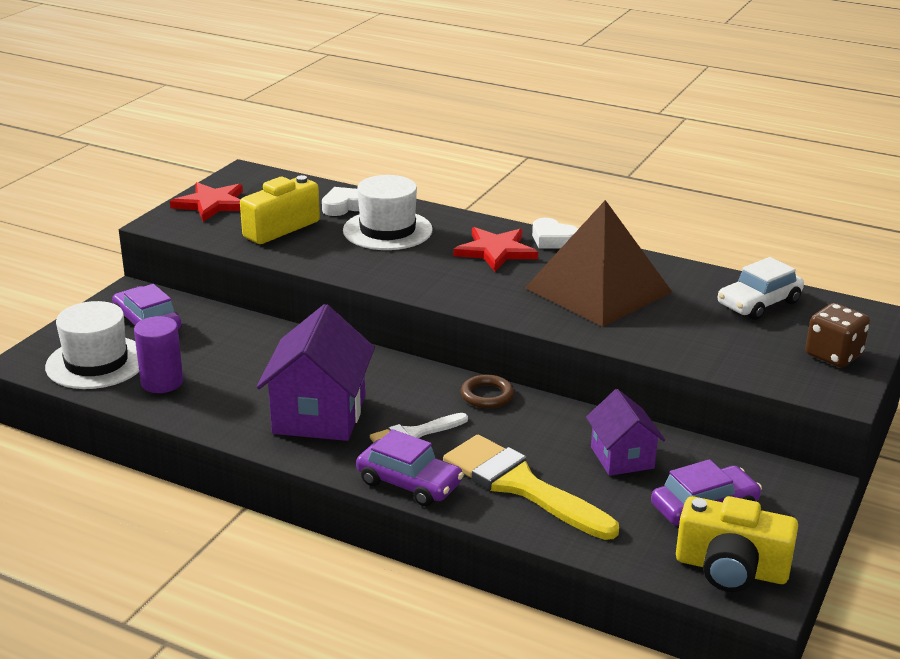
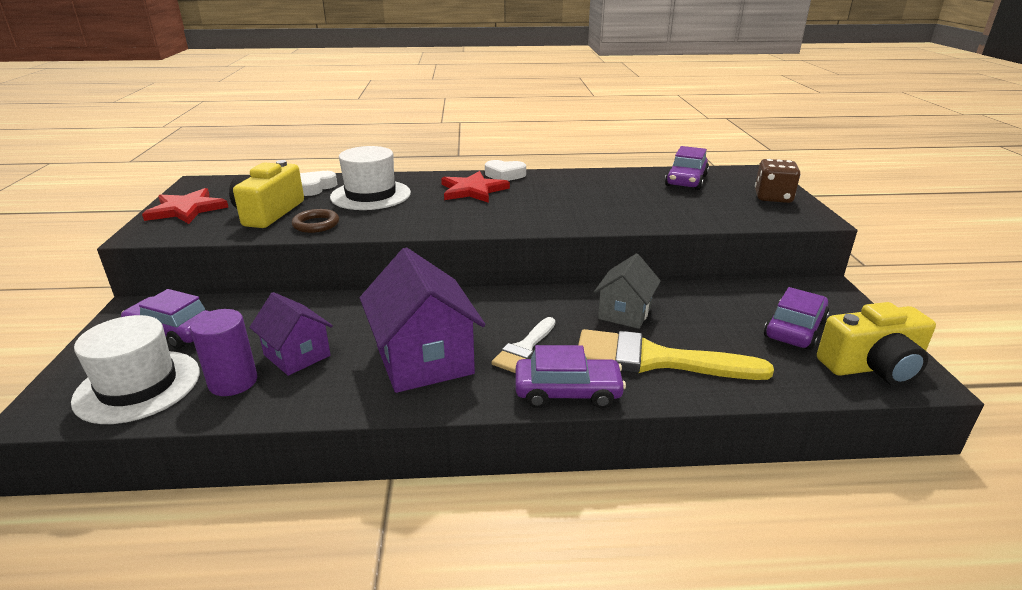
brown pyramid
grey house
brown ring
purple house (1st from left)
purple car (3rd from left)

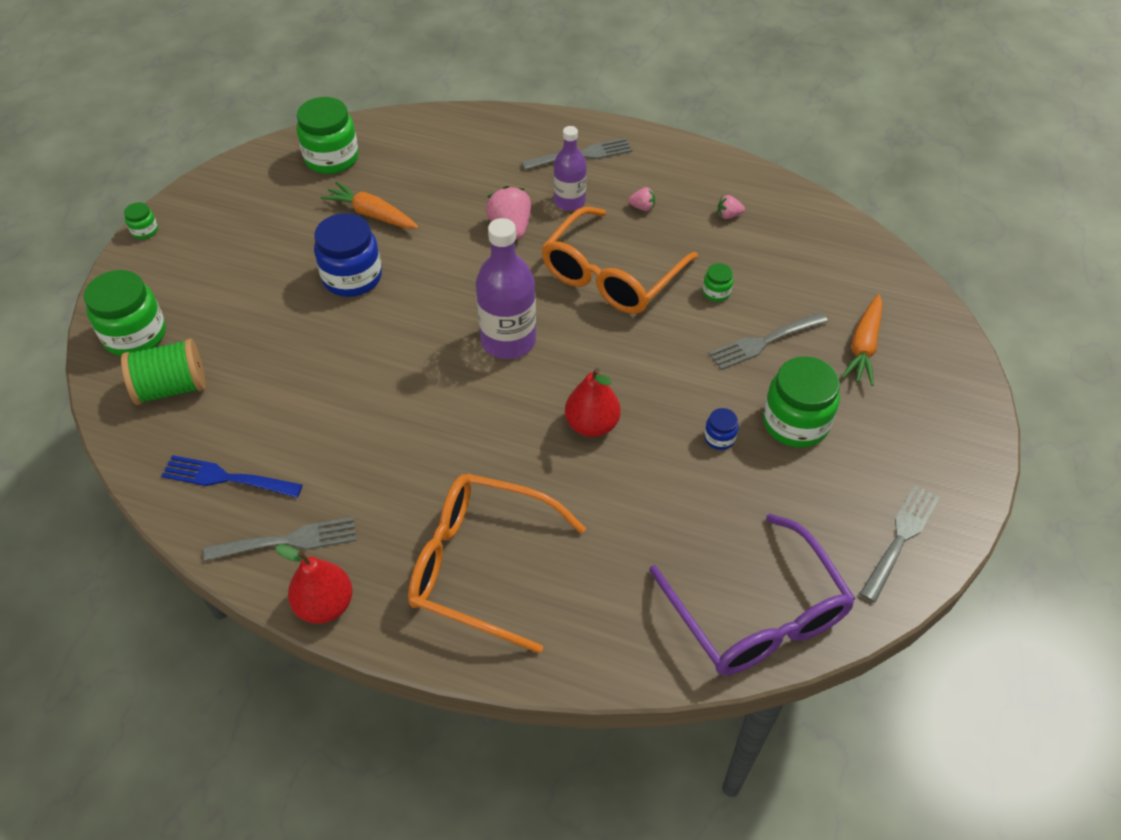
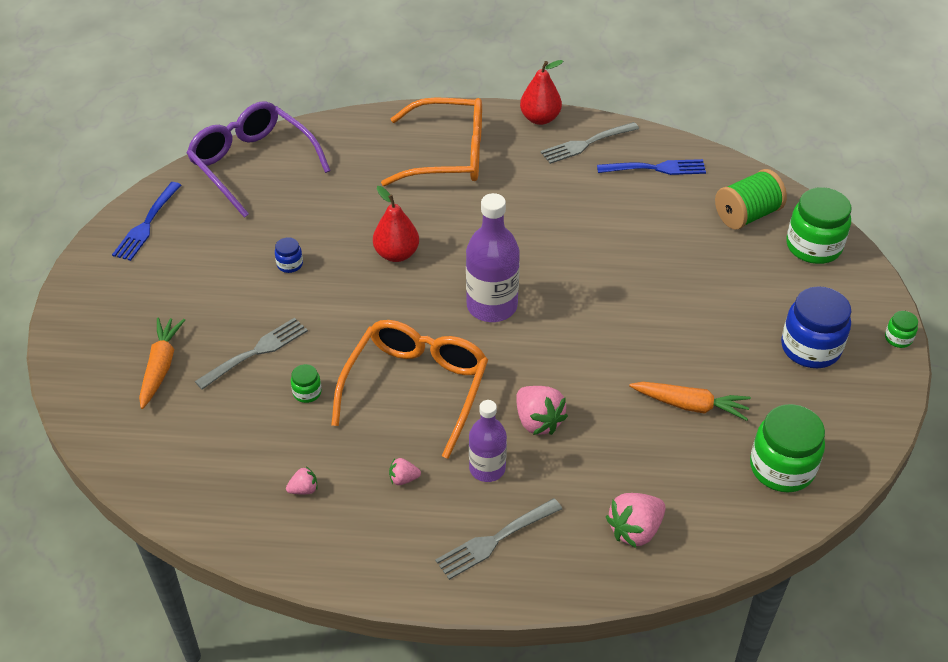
green jar (5th from left in the first image)
pink strawberry (4th from left)
blue jar (2nd from left)
blue fork (1st from left)

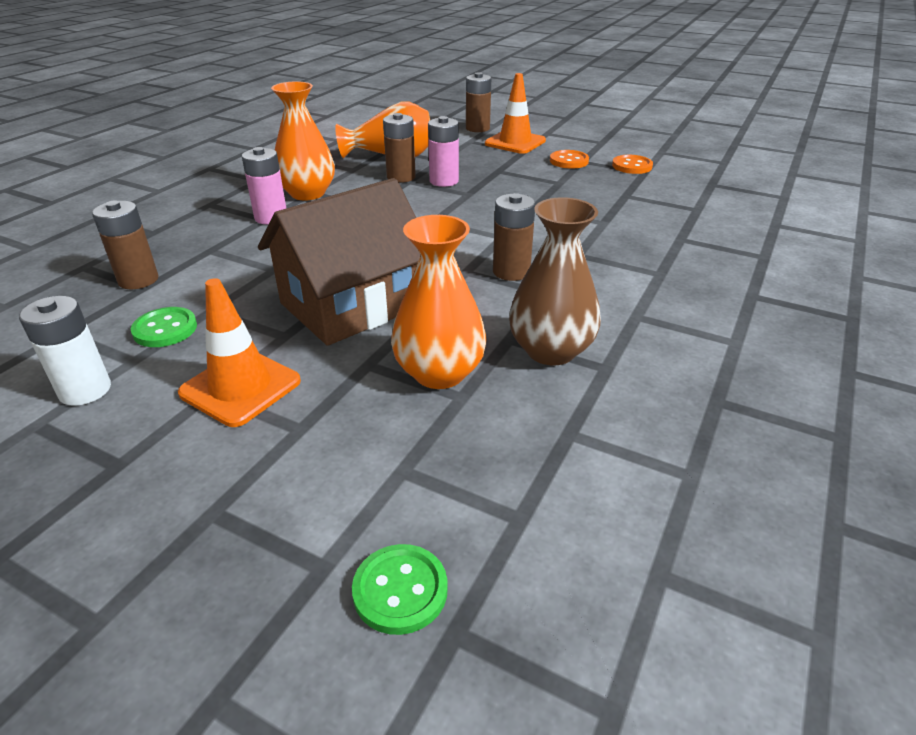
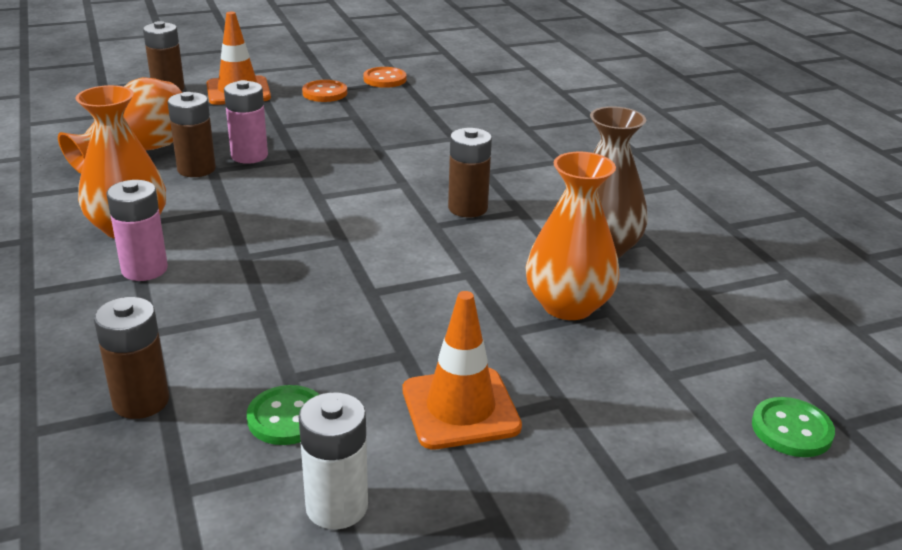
brown house

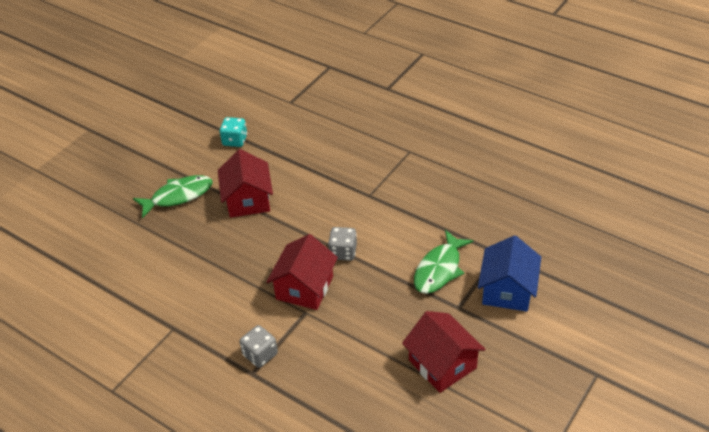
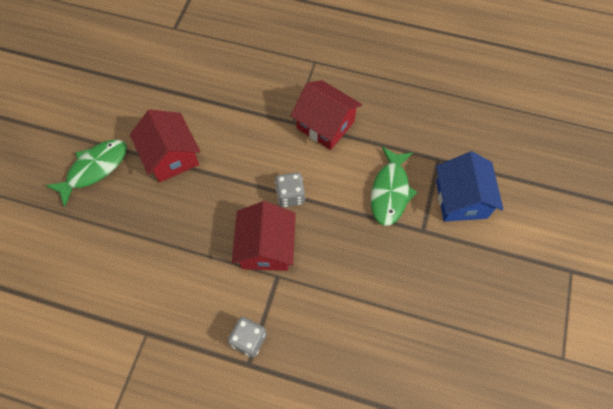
turquoise dice
red house (3rd from left)

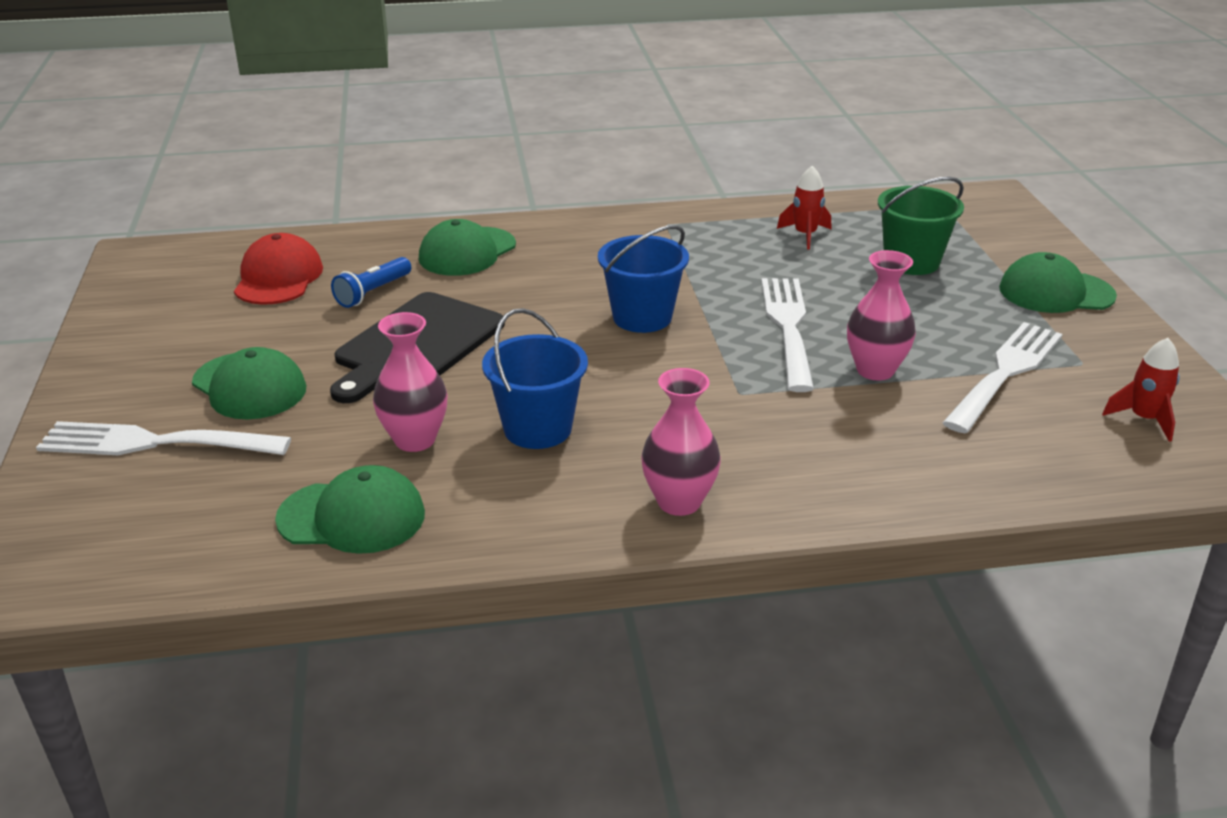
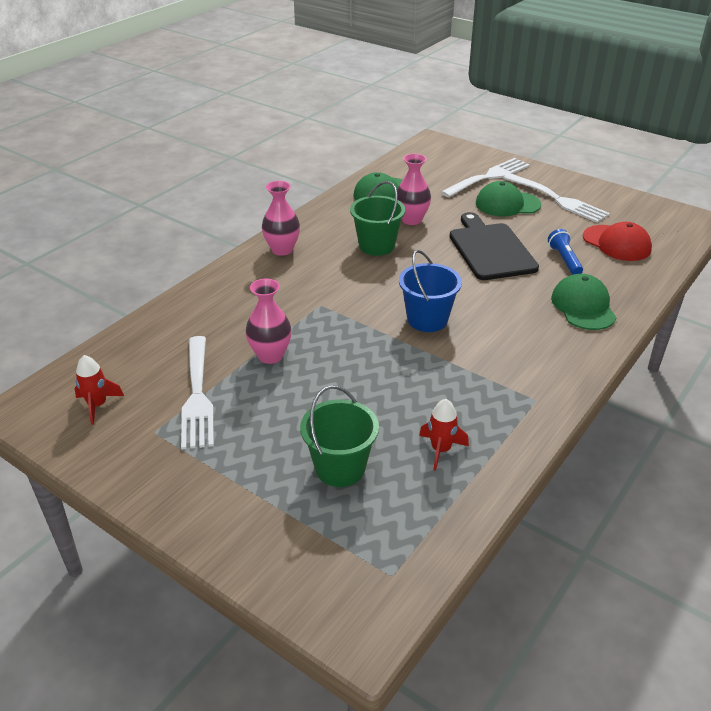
green cap (4th from left in the first image)
white fork (3rd from left)
green bucket (2nd from left)

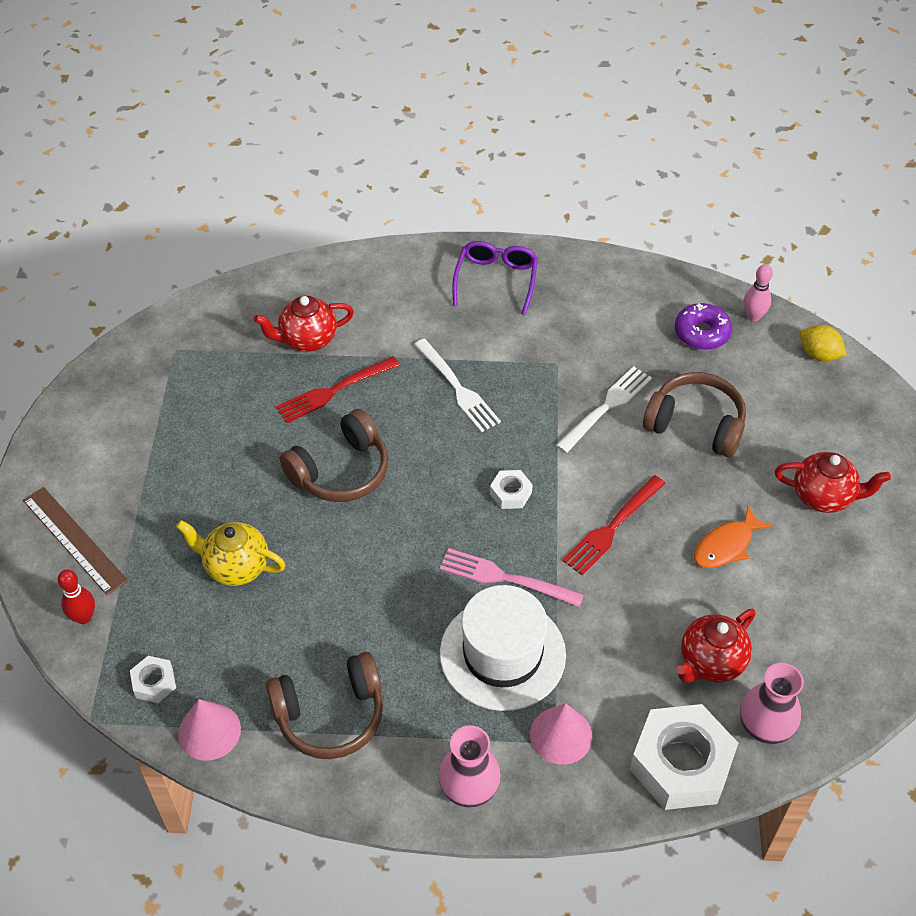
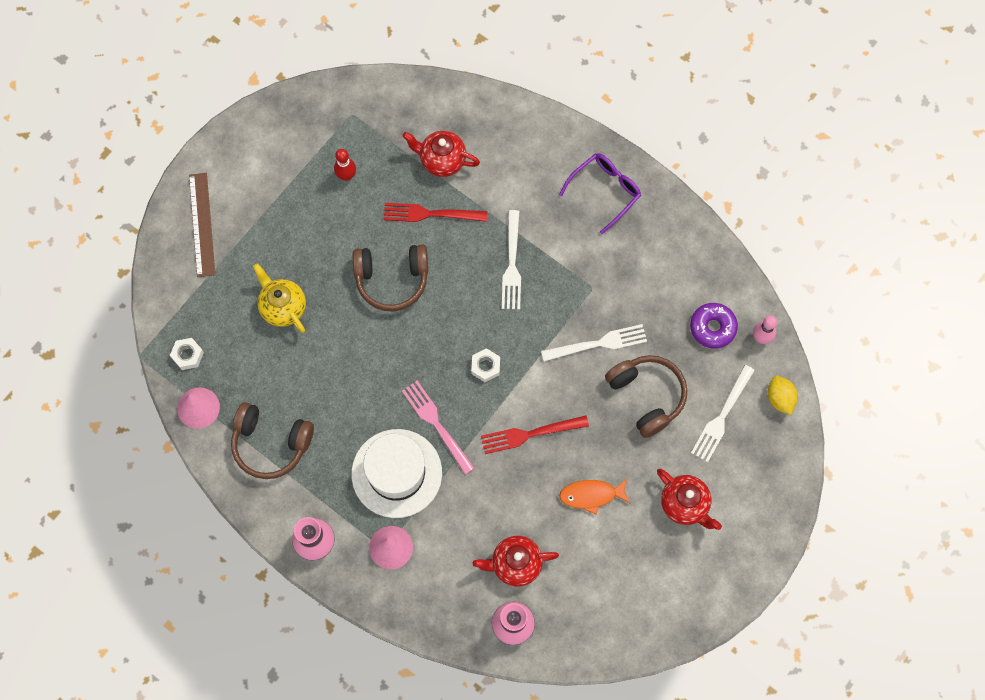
white nut (3rd from left in the first image)
white fork (3rd from left)
red bowling pin

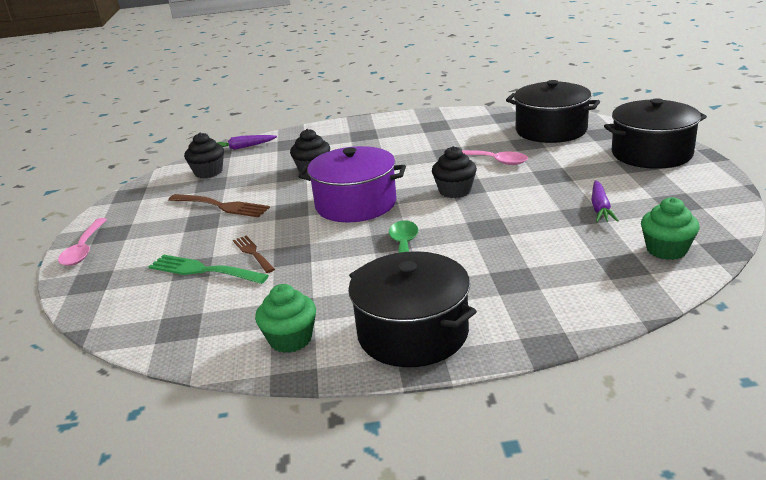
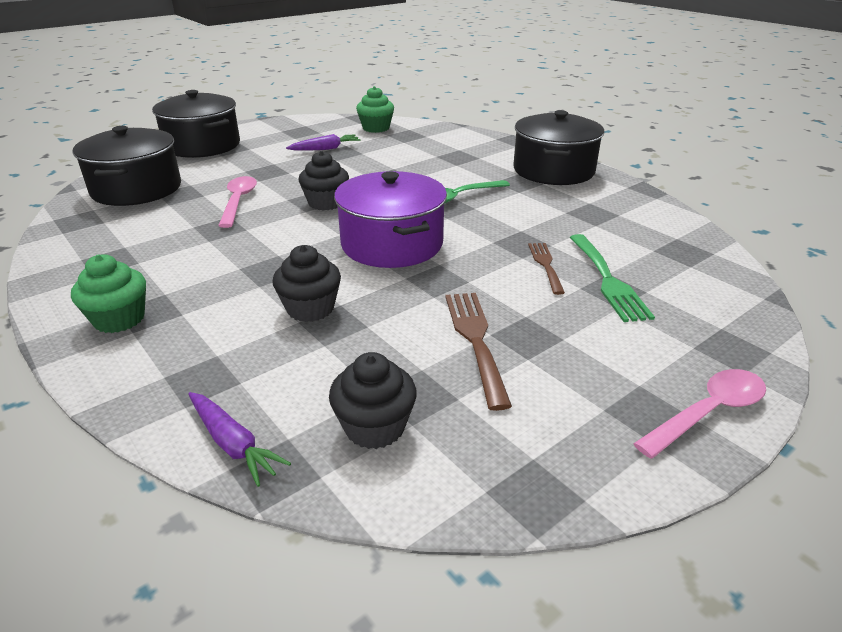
green cupcake (1st from left)
brown fork (2nd from left)

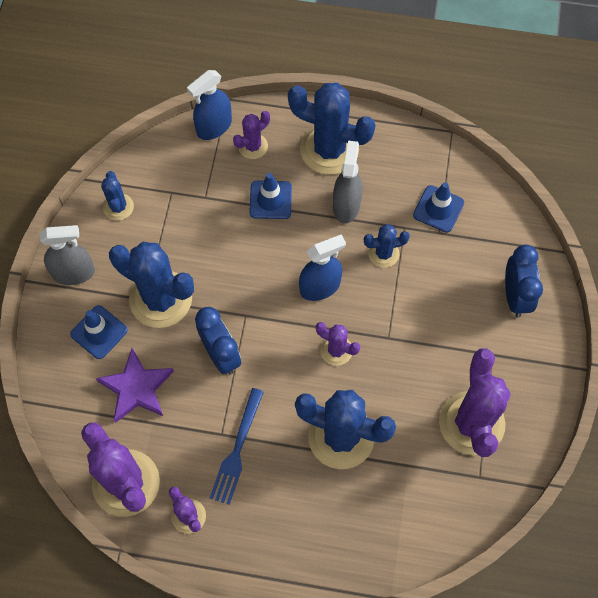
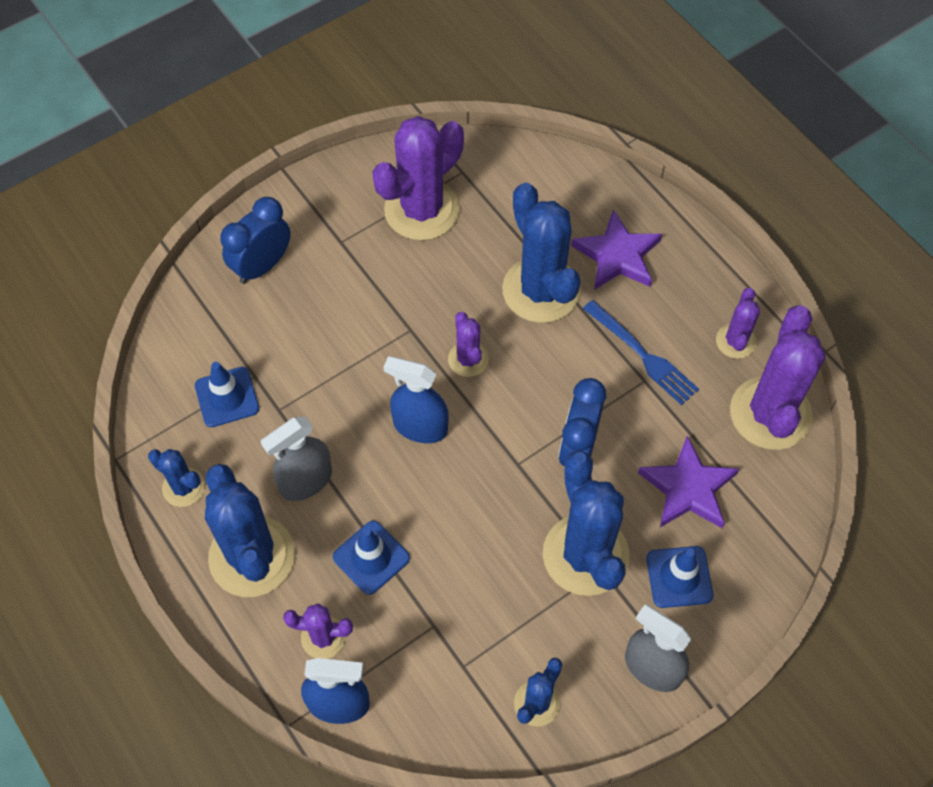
purple star (1st from left)
blue cactus (1st from left)
blue fork

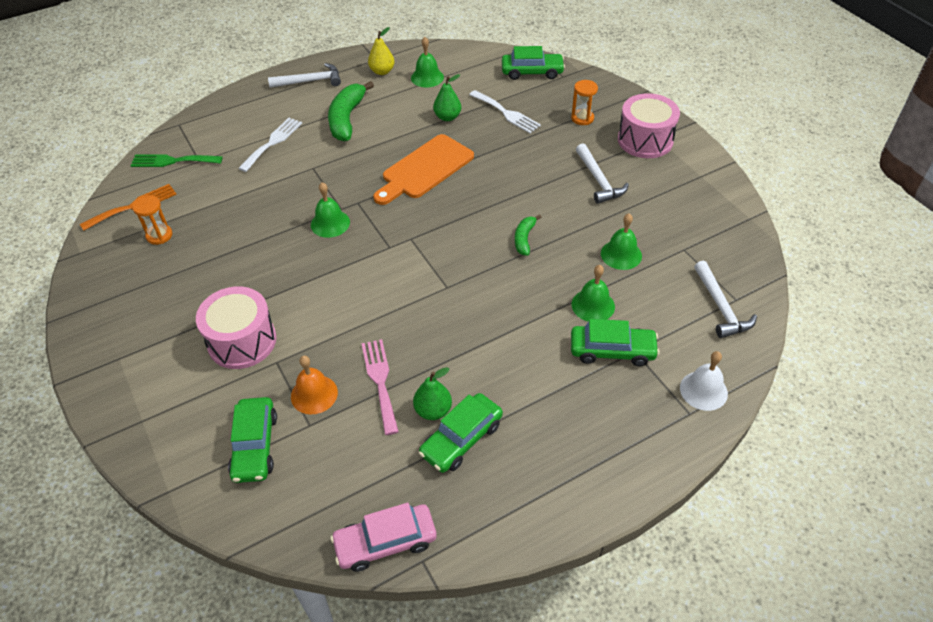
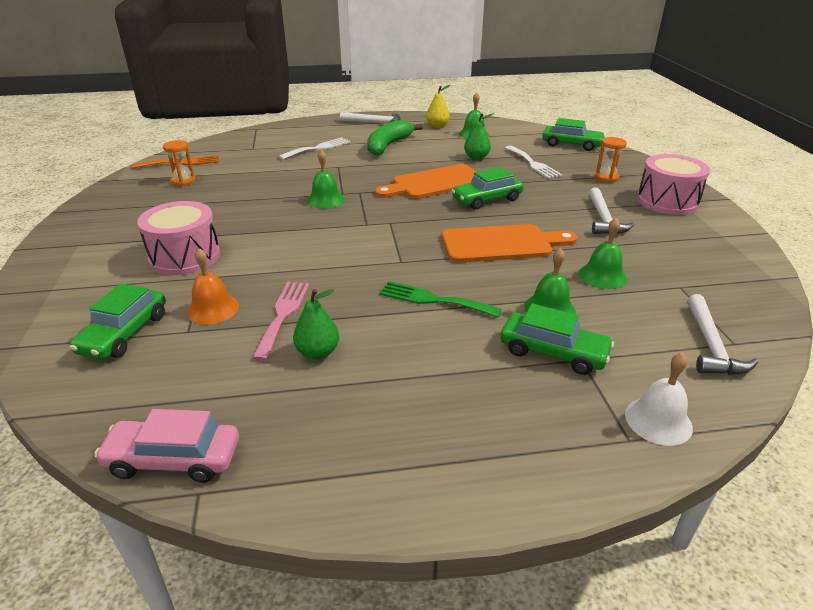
green fork
green car (2nd from left)
orange cutting board (2nd from left)

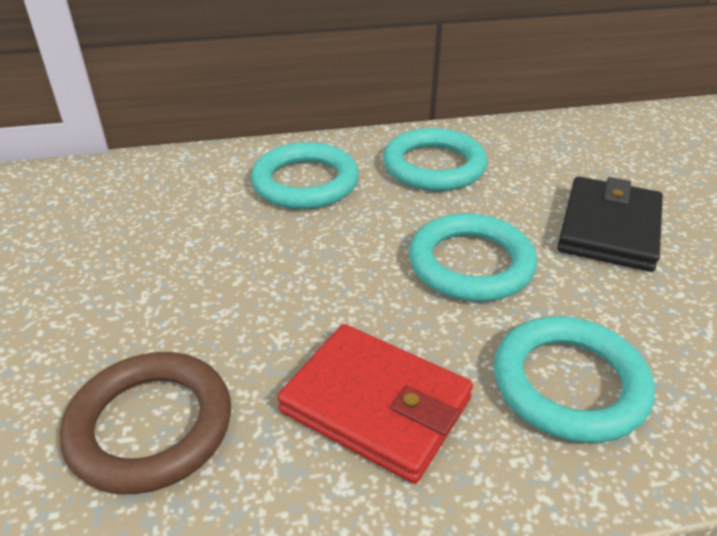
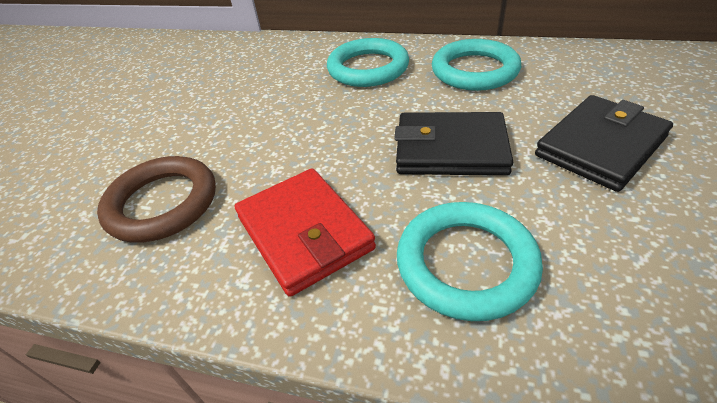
black wallet (1st from left)

